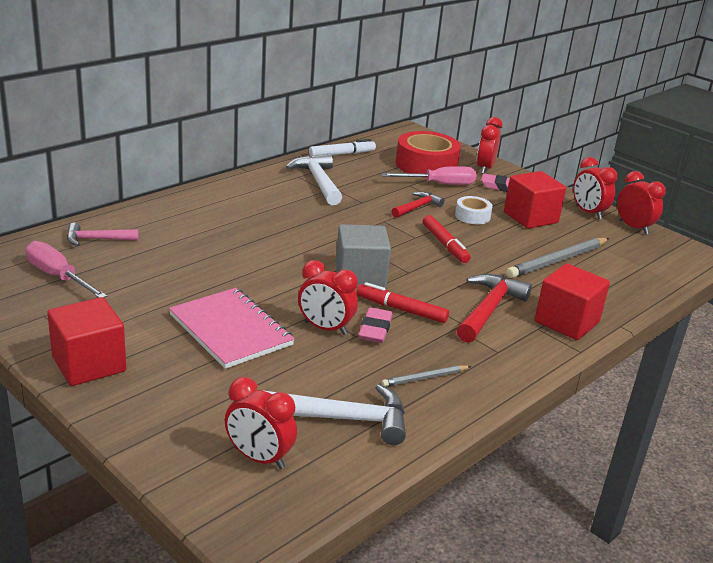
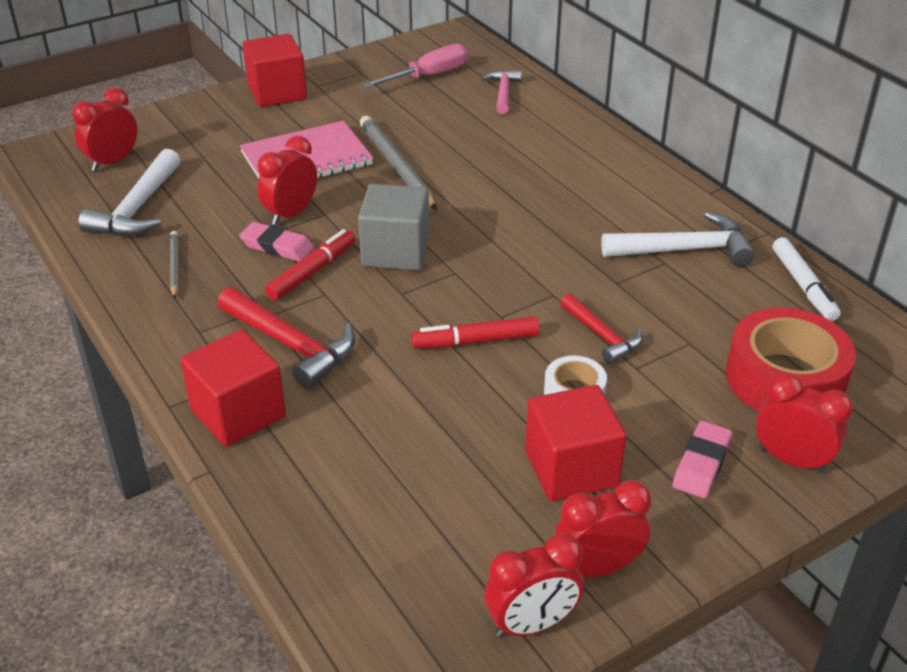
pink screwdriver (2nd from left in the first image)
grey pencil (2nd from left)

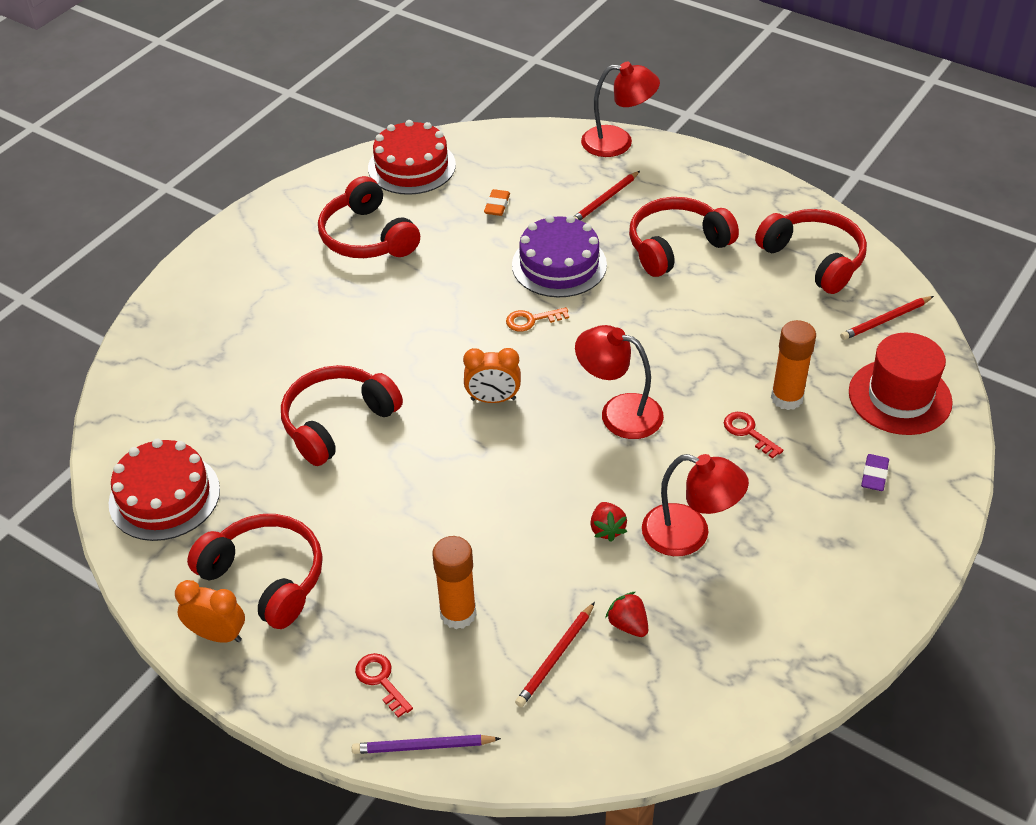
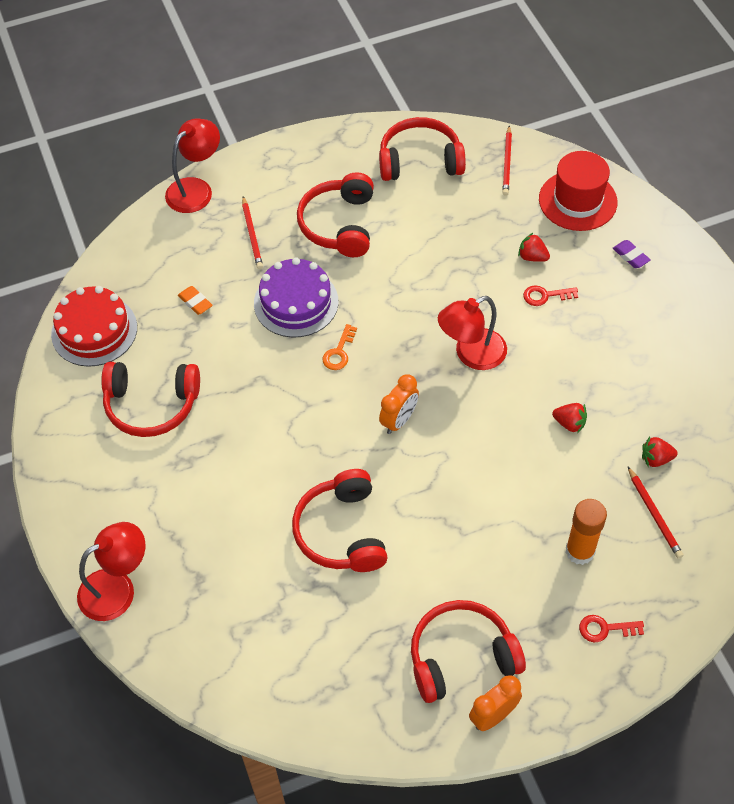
red cake (1st from left in the first image)
purple pencil
red lamp (1st from left)
red strawberry (1st from left)

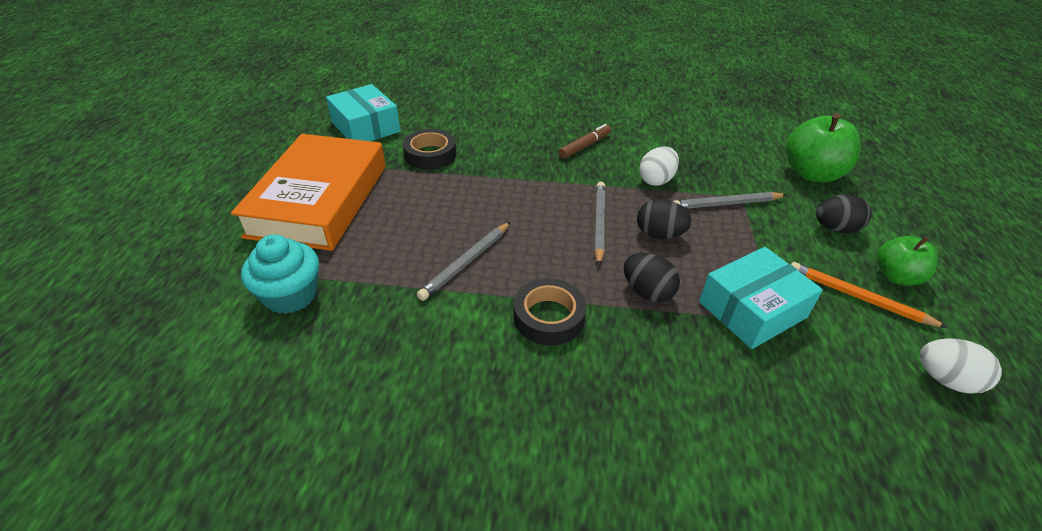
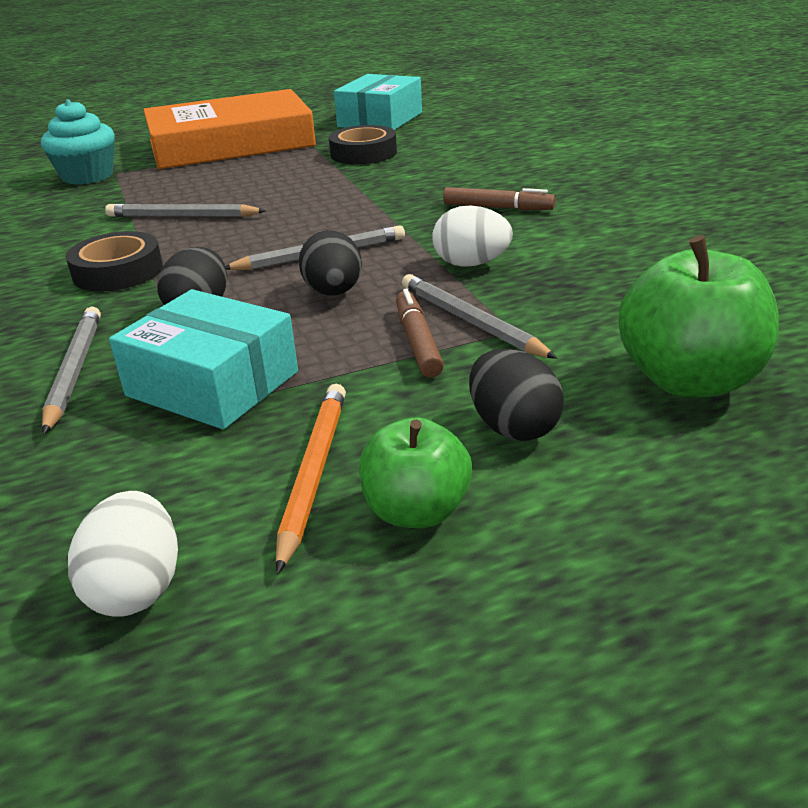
grey pencil (1st from left)
brown marker (1st from left)

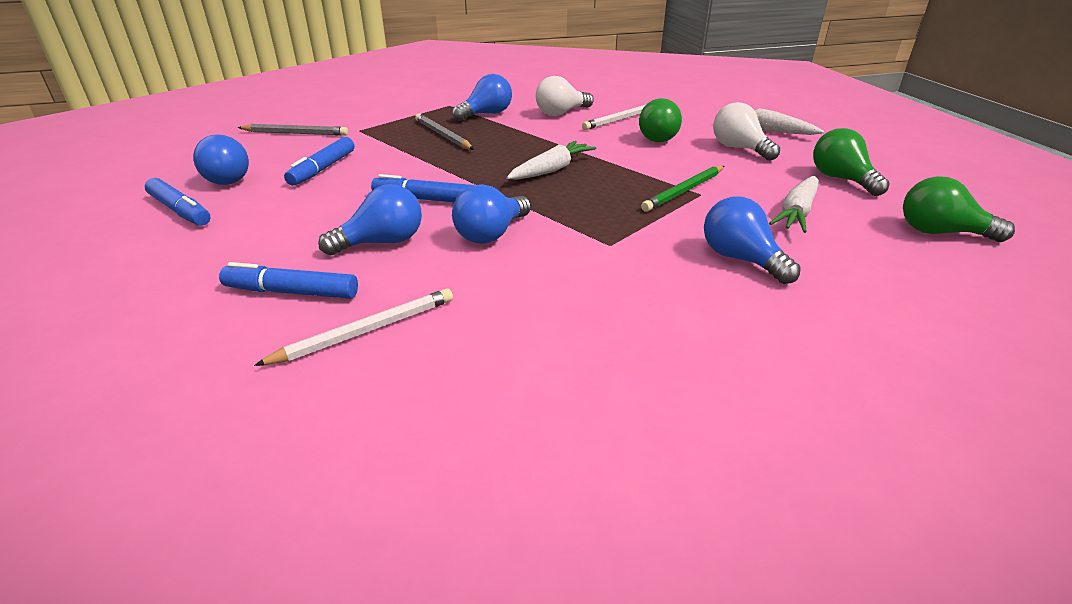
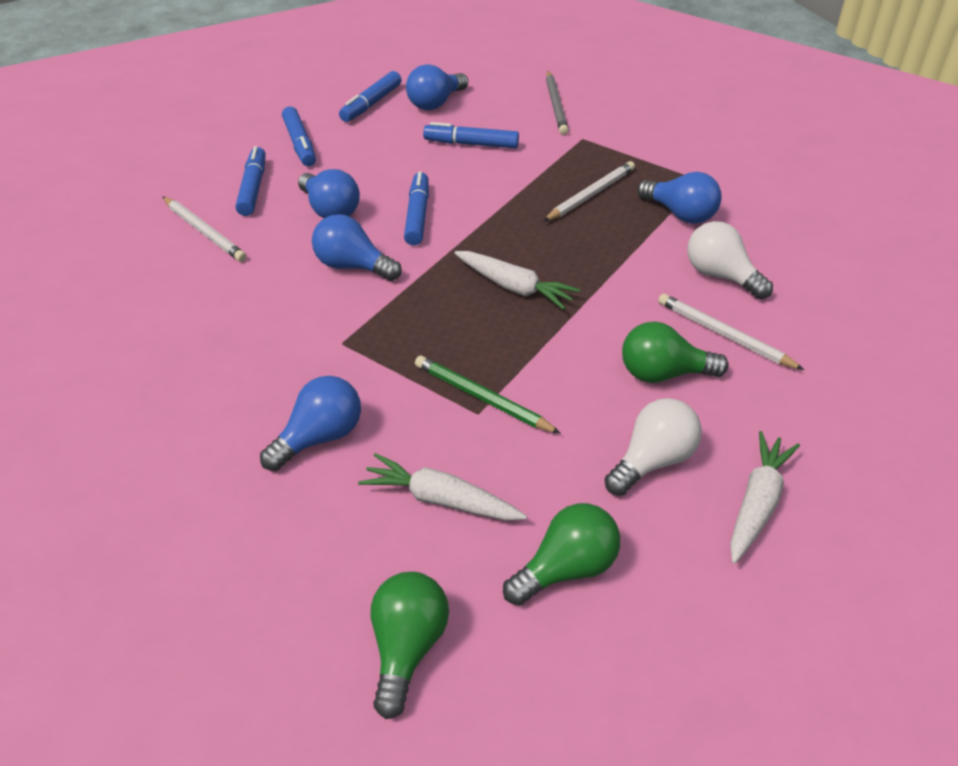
blue marker (2nd from left)
white pencil (2nd from left)

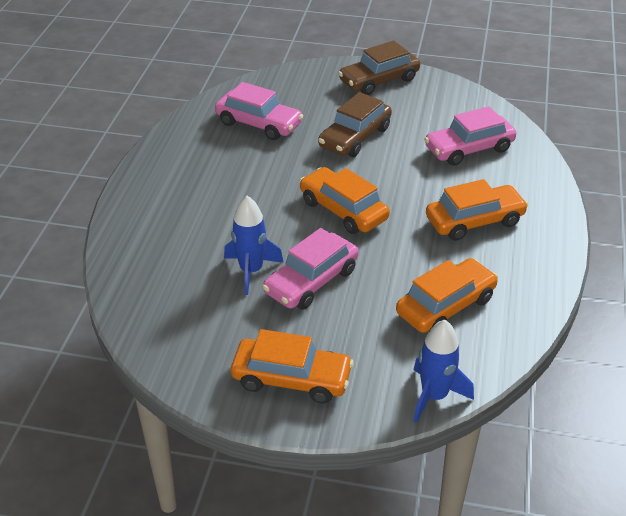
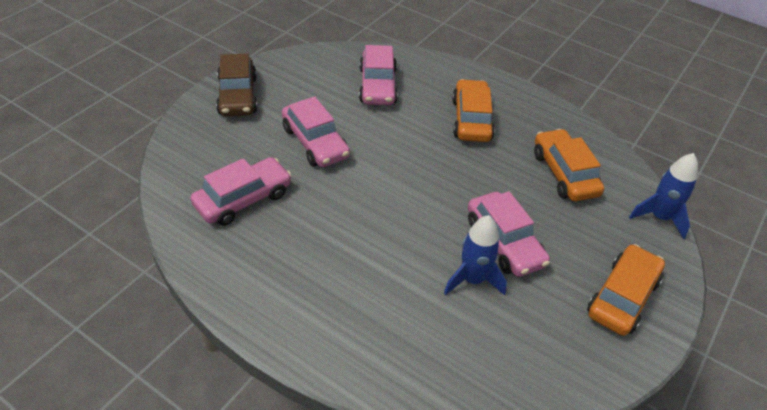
orange car (2nd from left in the first image)
pink car (2nd from left)

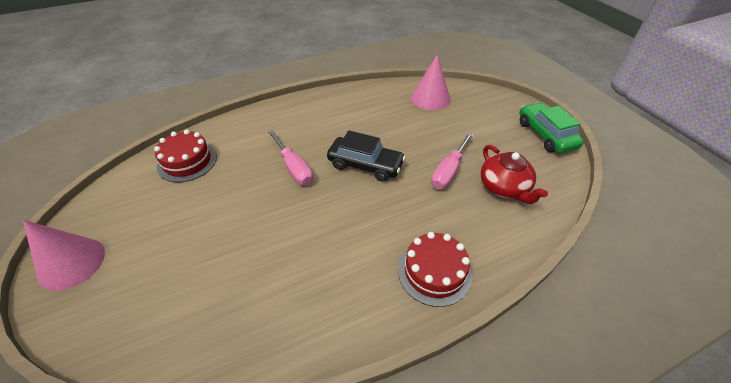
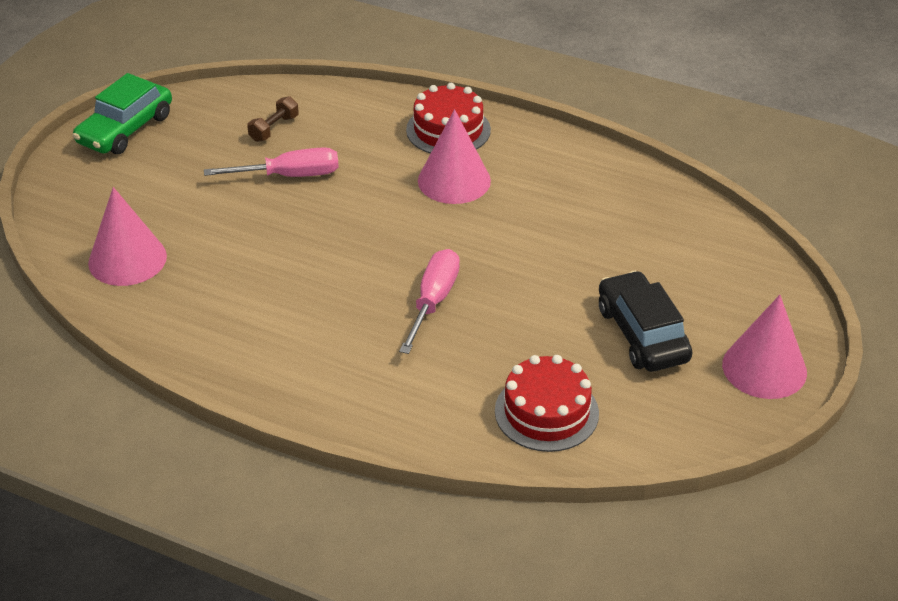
pink cone (2nd from left)
black car
brown dumbbell

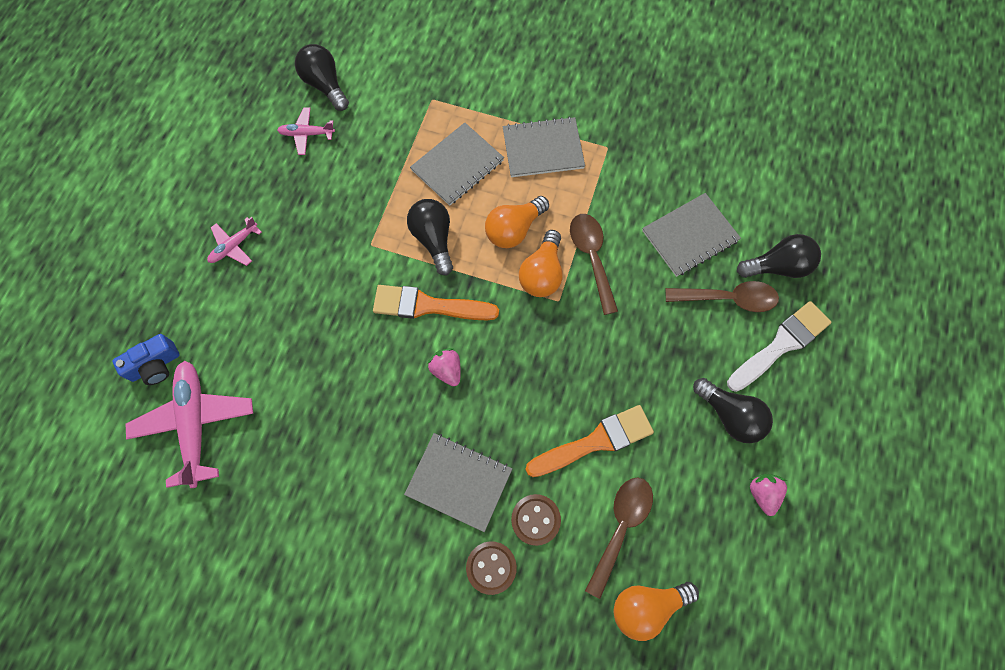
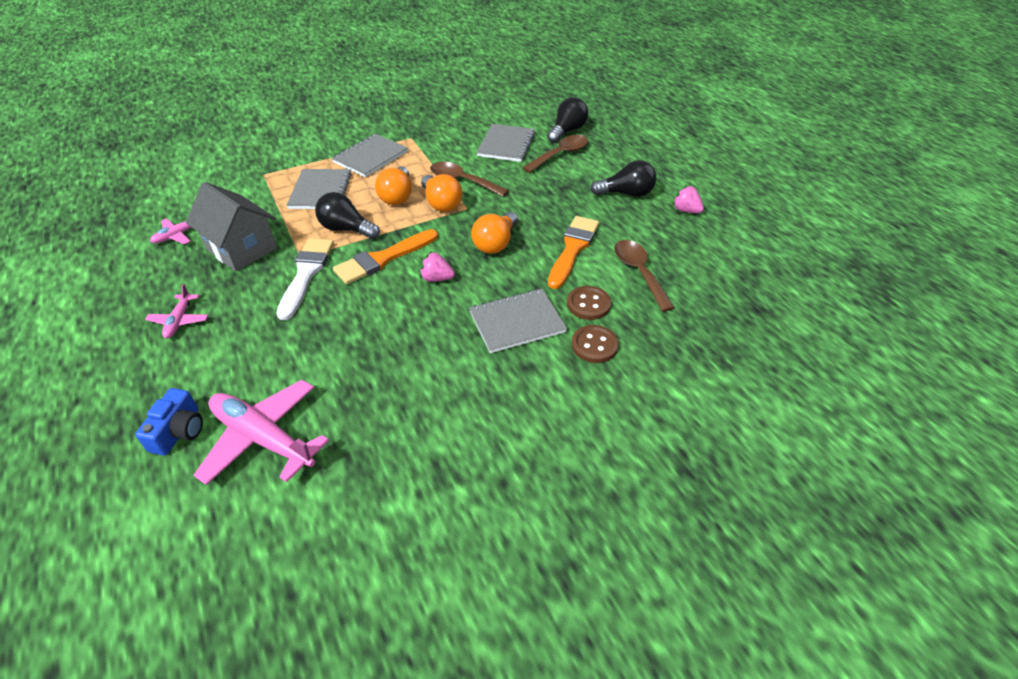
black light bulb (1st from left in the first image)
grey house
orange light bulb (3rd from left)
white brush

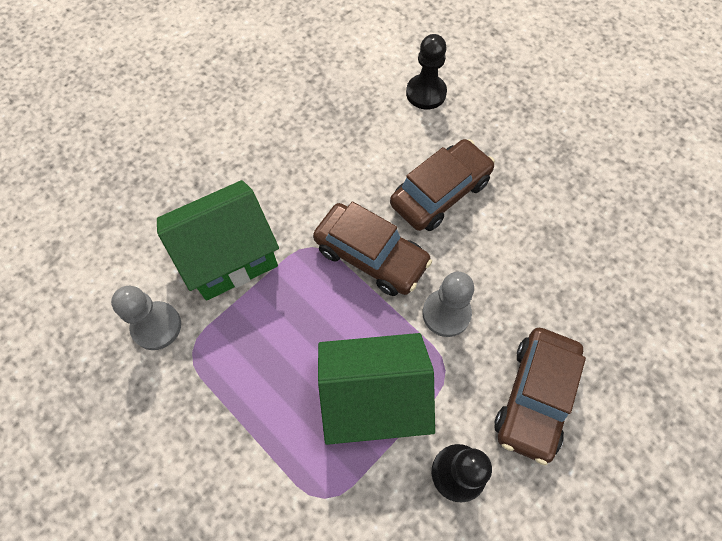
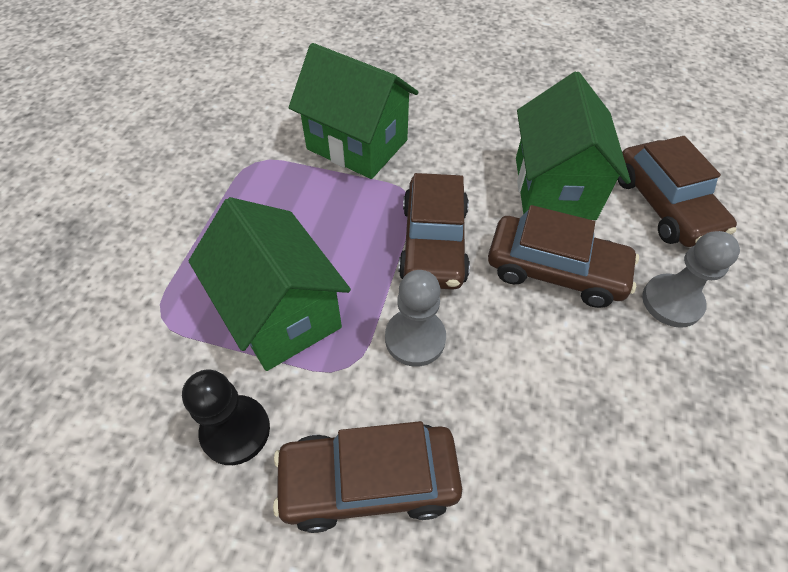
green house (3rd from left)
grey pawn (2nd from left)
brown car (4th from left)

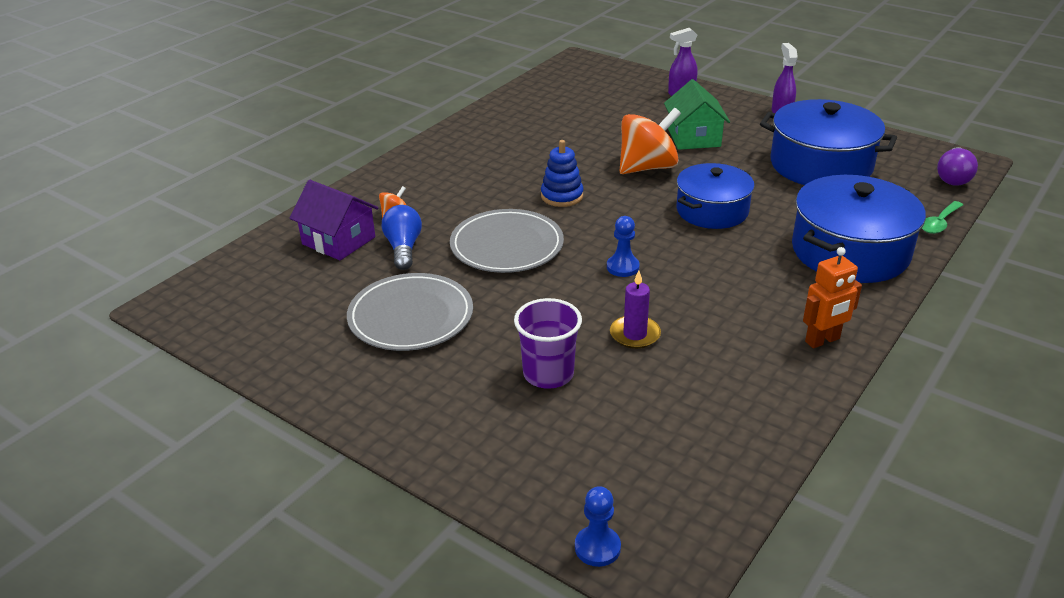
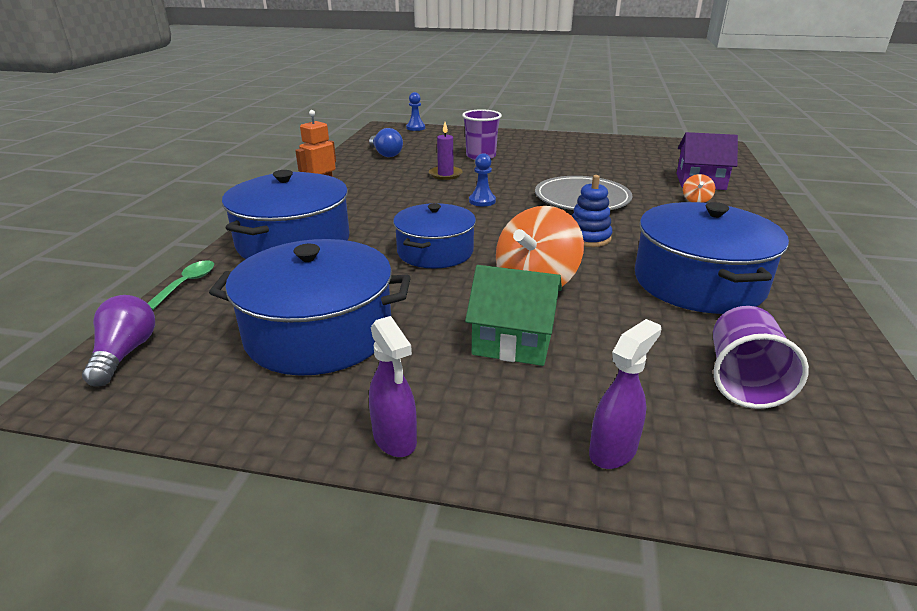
grey plate (1st from left in the first image)
blue pot (4th from left)
purple cup (2nd from left)
blue light bulb
green house

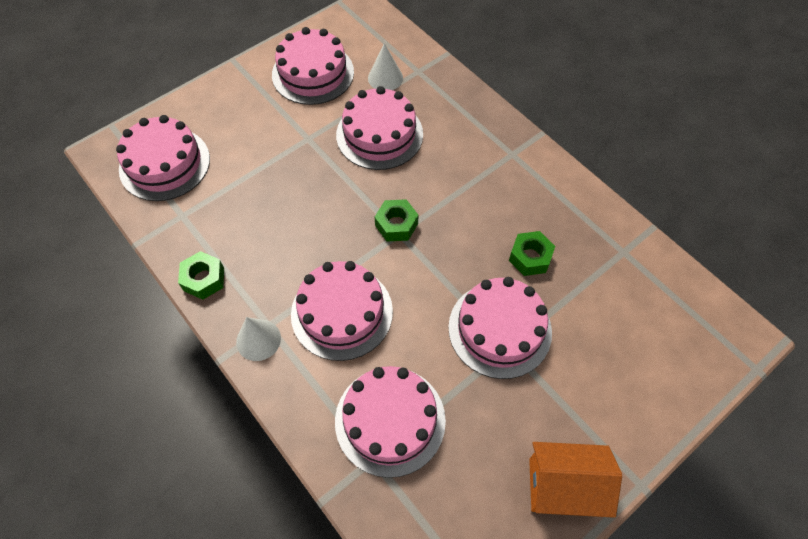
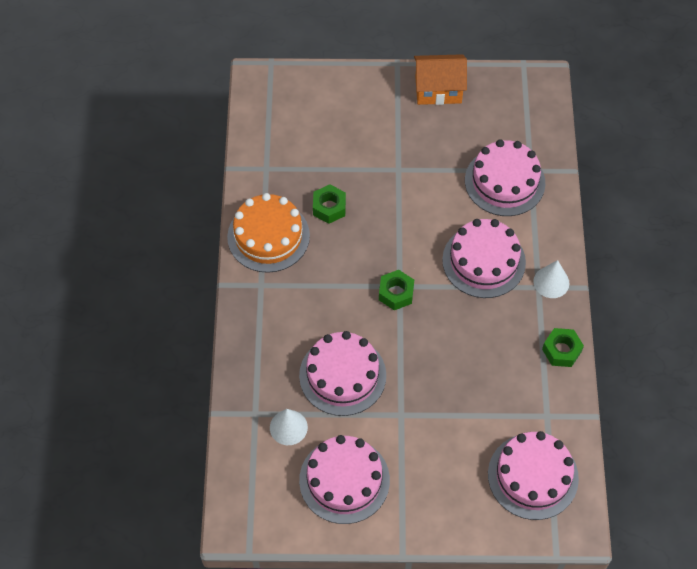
pink cake (6th from left in the first image)
orange cake
orange house

